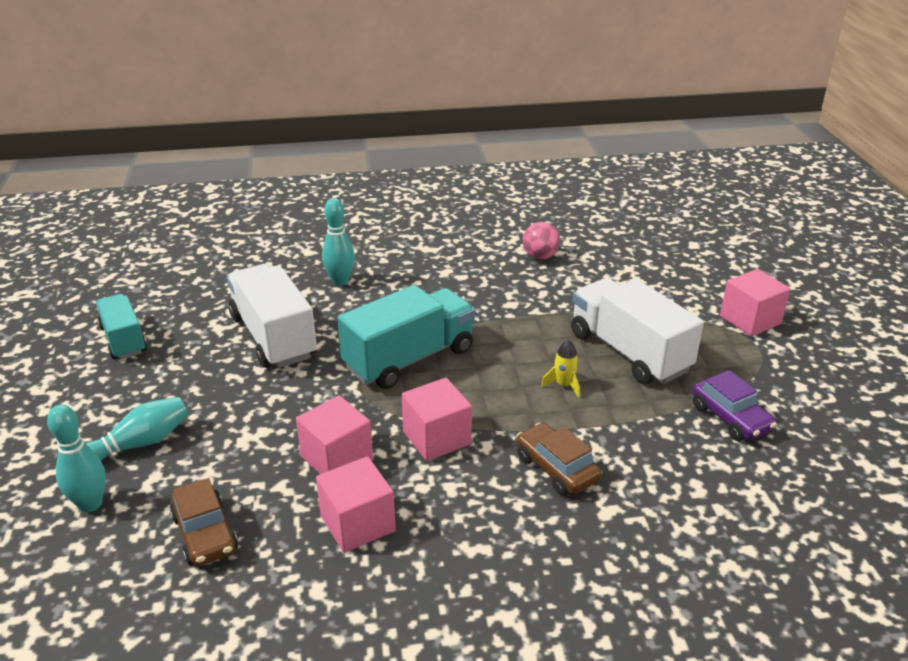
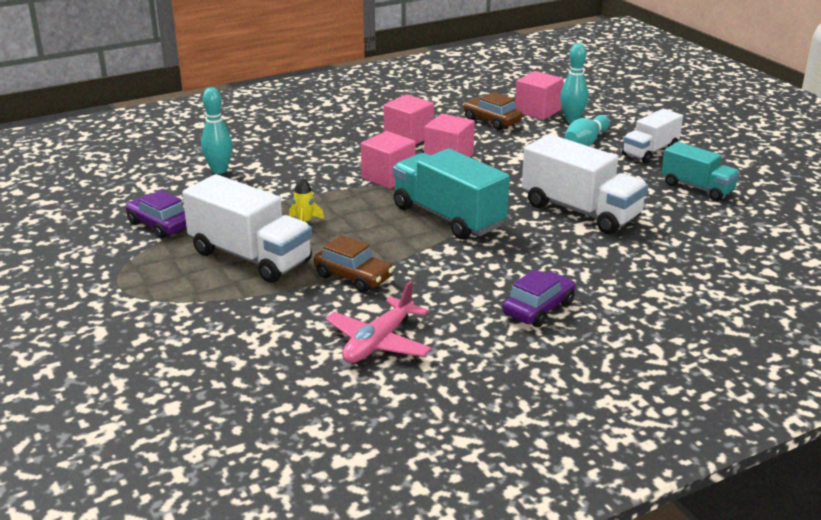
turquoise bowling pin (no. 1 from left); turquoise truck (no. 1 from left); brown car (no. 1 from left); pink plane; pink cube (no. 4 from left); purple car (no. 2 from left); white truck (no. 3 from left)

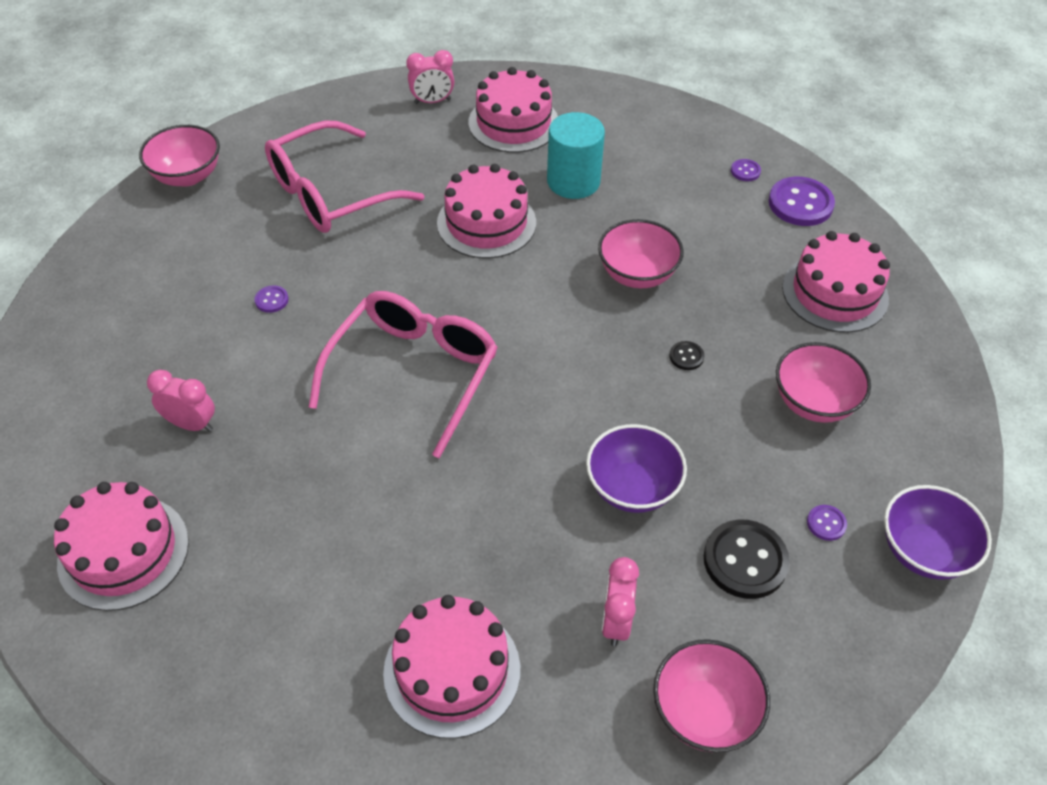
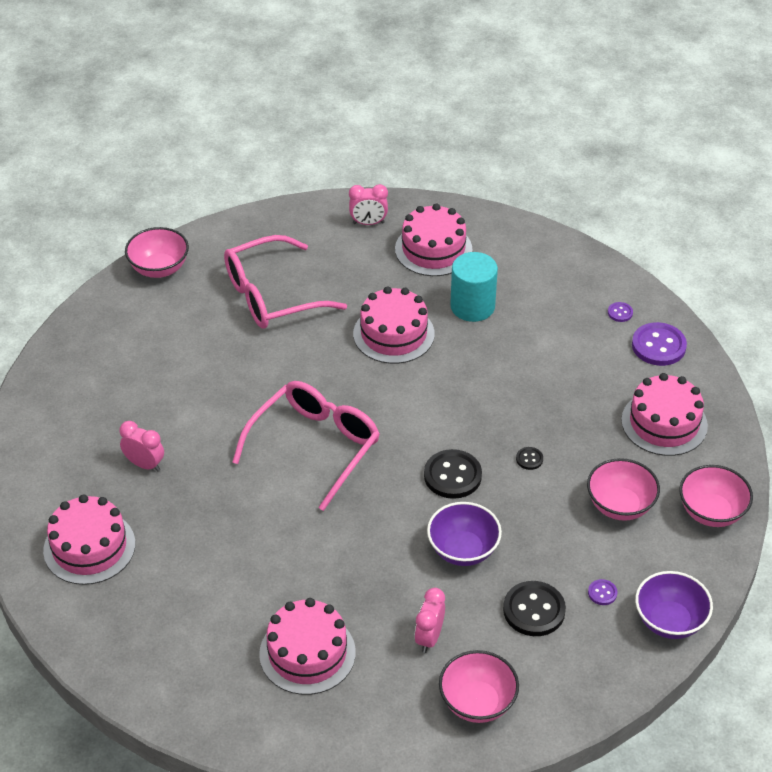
purple button (no. 1 from left in the first image); pink bowl (no. 4 from left); black button (no. 1 from left)

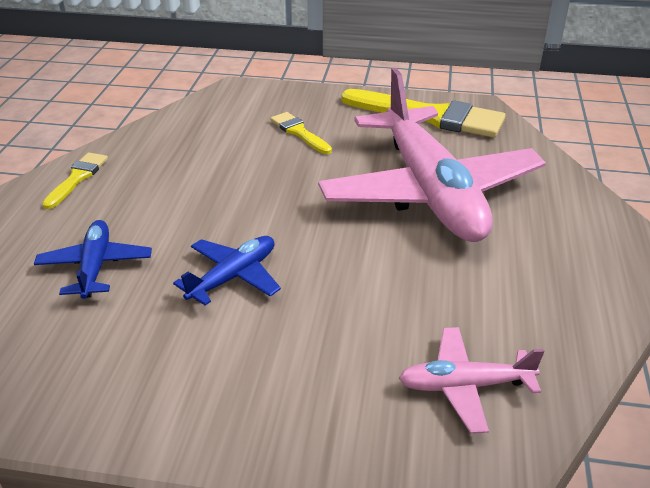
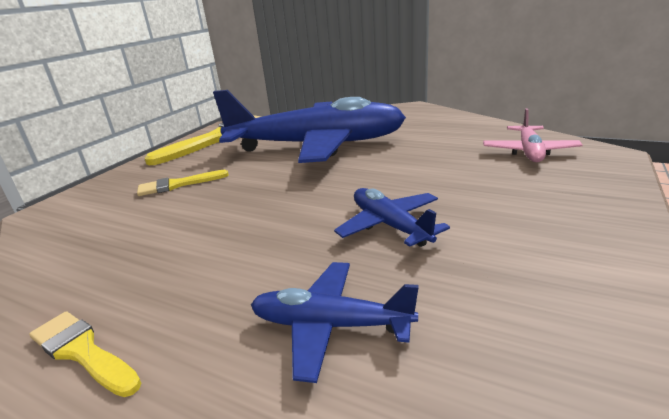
blue plane (no. 1 from left)

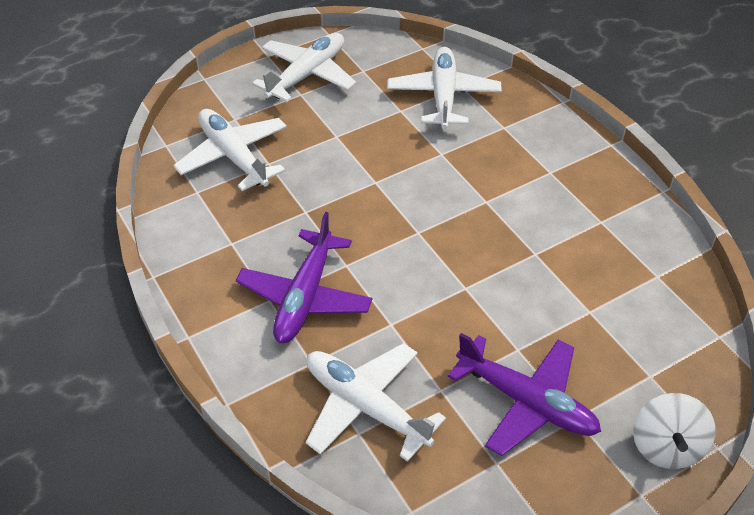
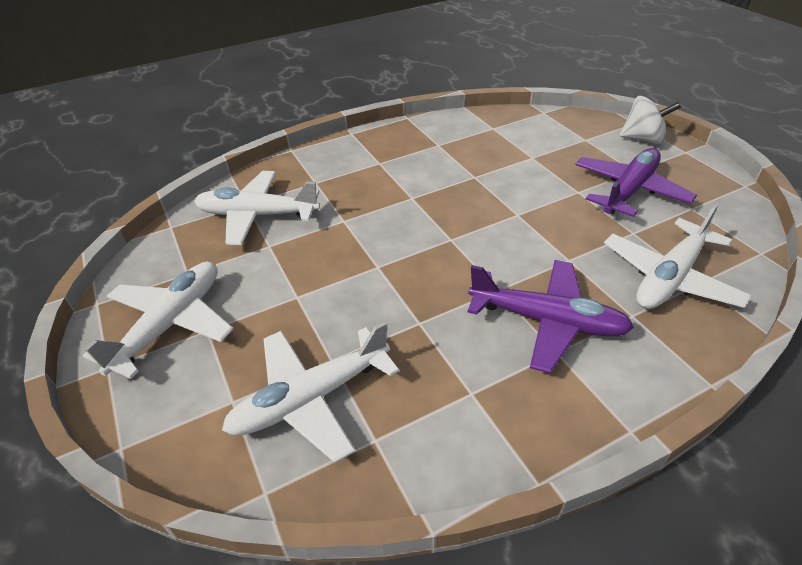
white plane (no. 1 from left)

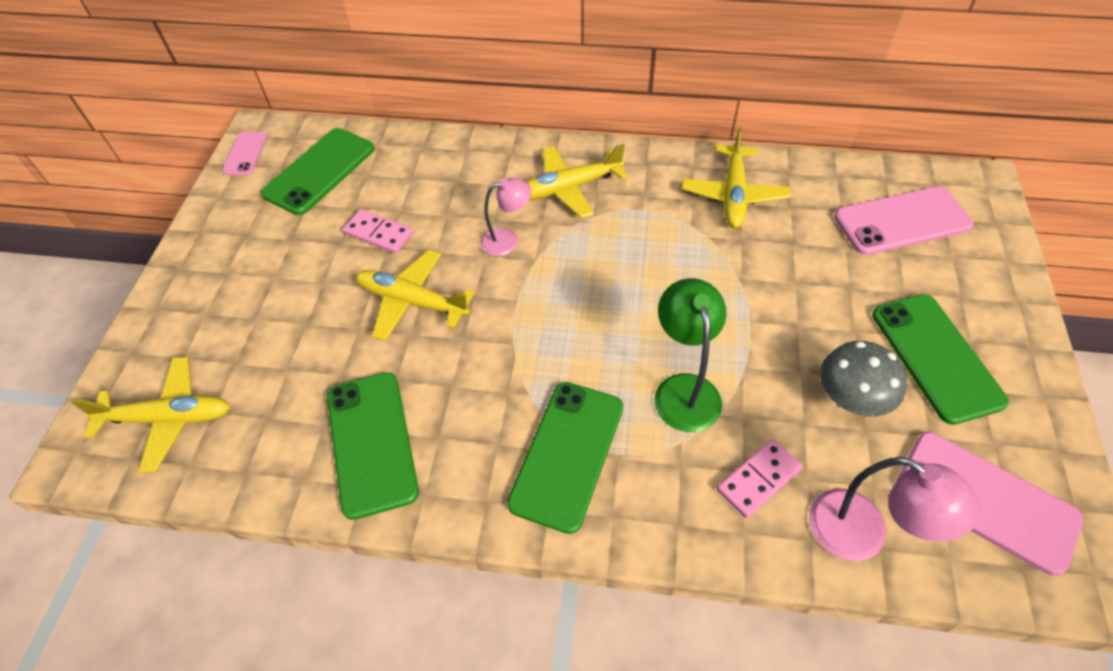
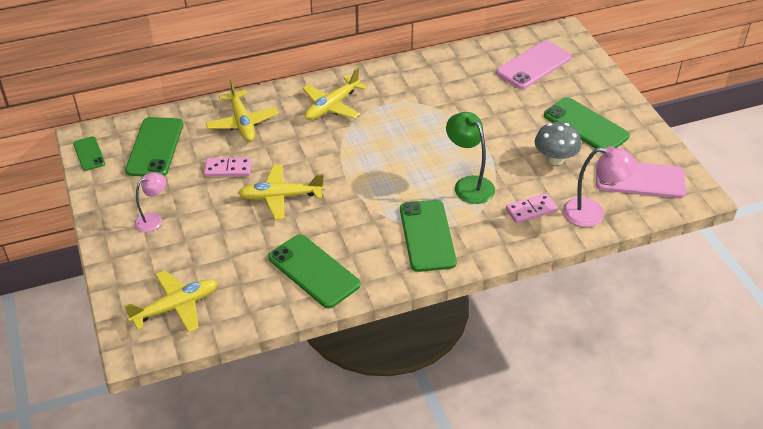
green phone (no. 1 from left); pink lamp (no. 1 from left); yellow plane (no. 2 from left); pink domino (no. 2 from left)

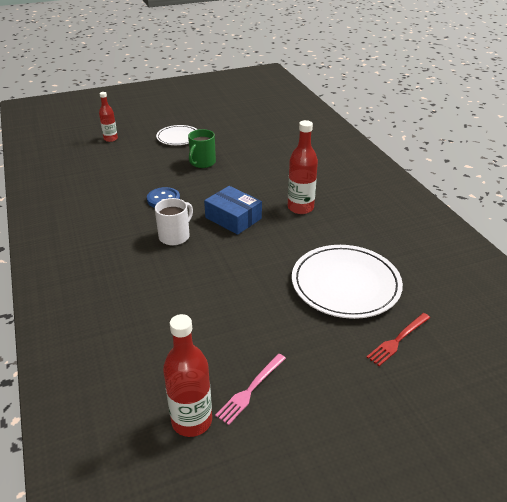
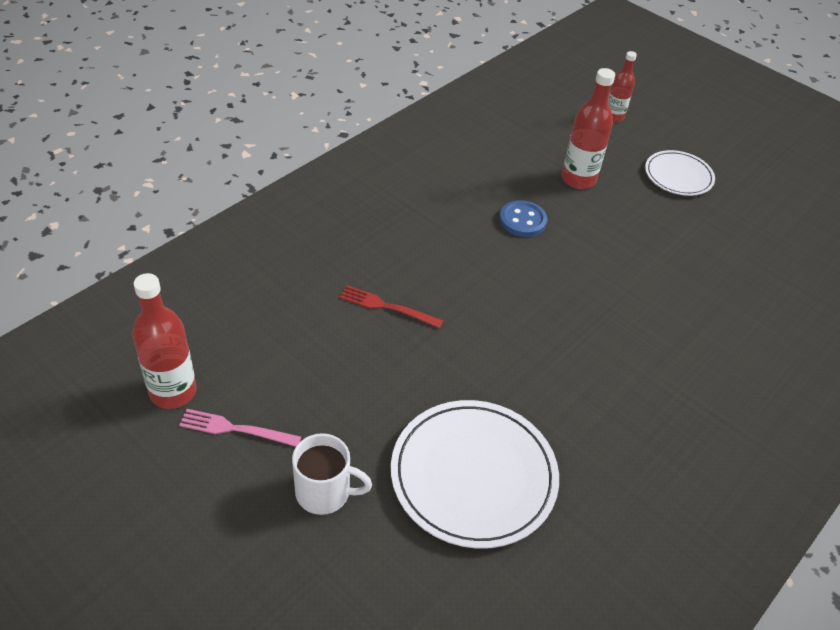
white mug; green mug; blue box; red bottle (no. 2 from left); red fork

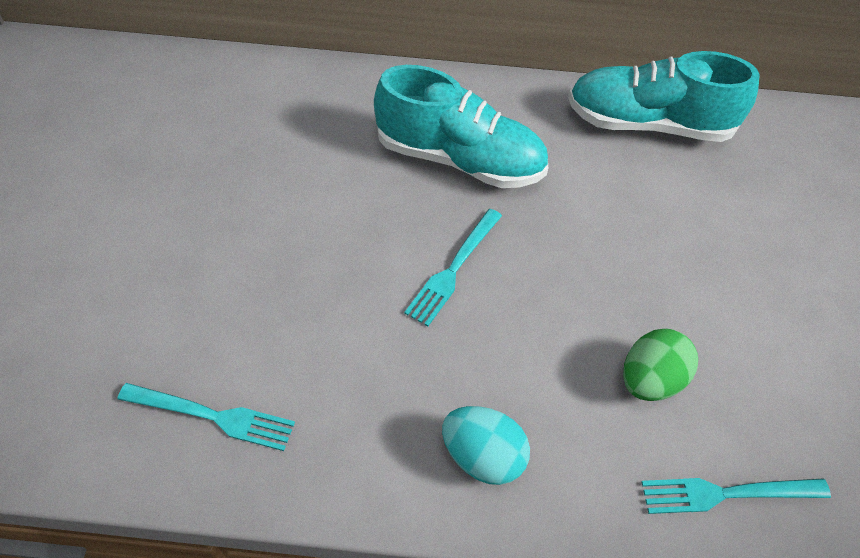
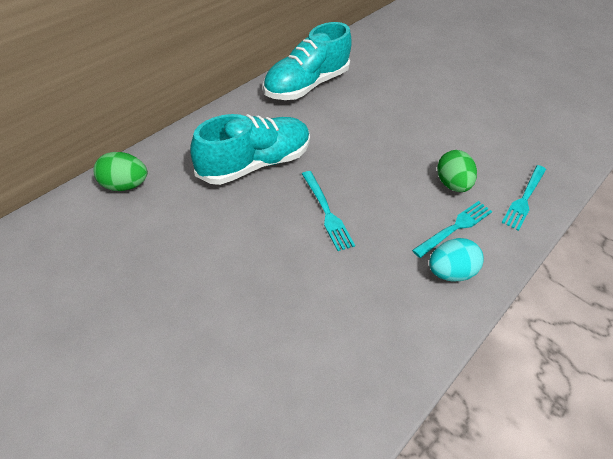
turquoise fork (no. 2 from left); green egg (no. 1 from left)

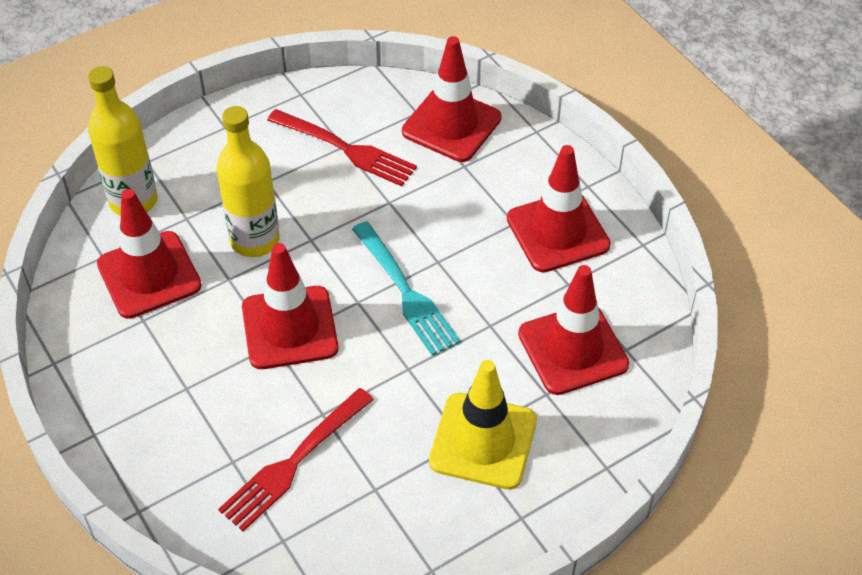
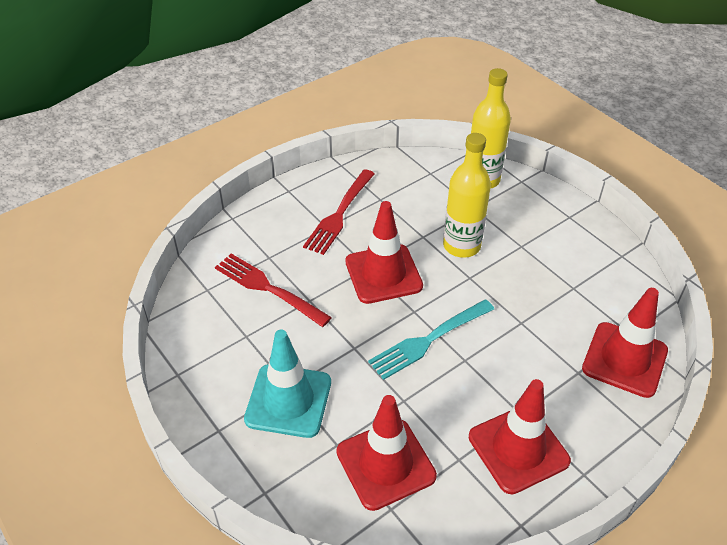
red traffic cone (no. 1 from left in the first image); red fork (no. 2 from left); turquoise traffic cone

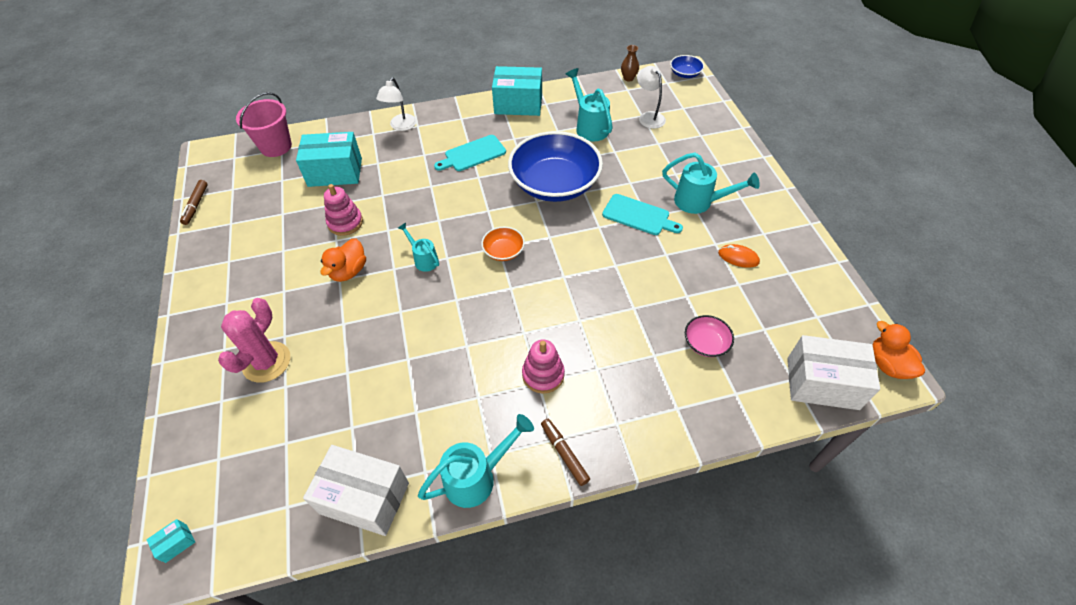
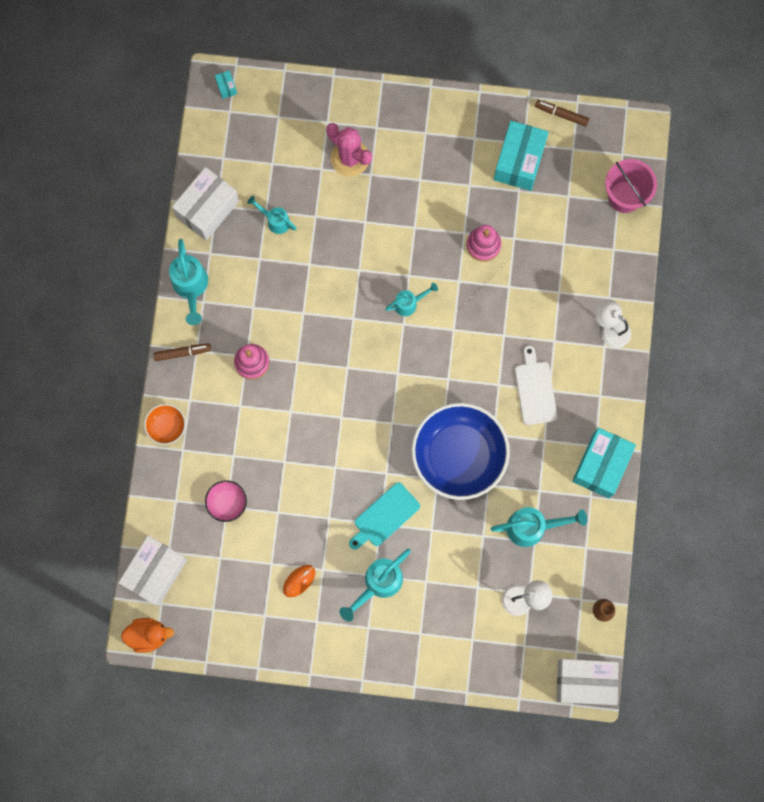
turquoise box (no. 2 from left); orange duck (no. 1 from left in the first image); white cutting board; orange bowl; white box (no. 3 from left); turquoise watering can (no. 2 from left)

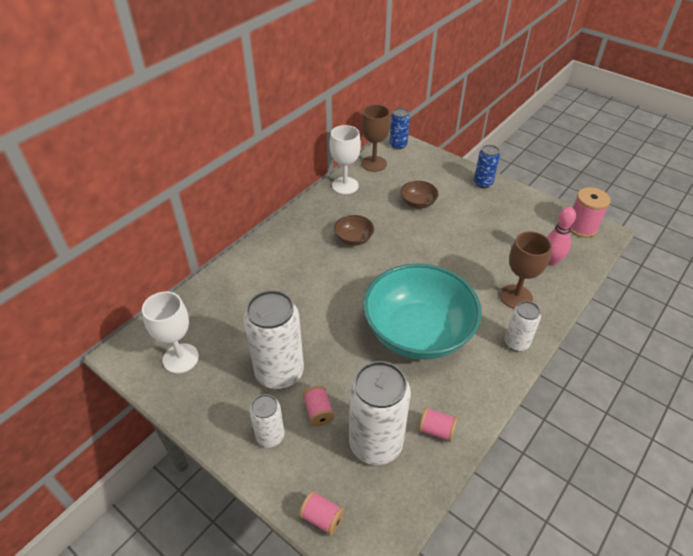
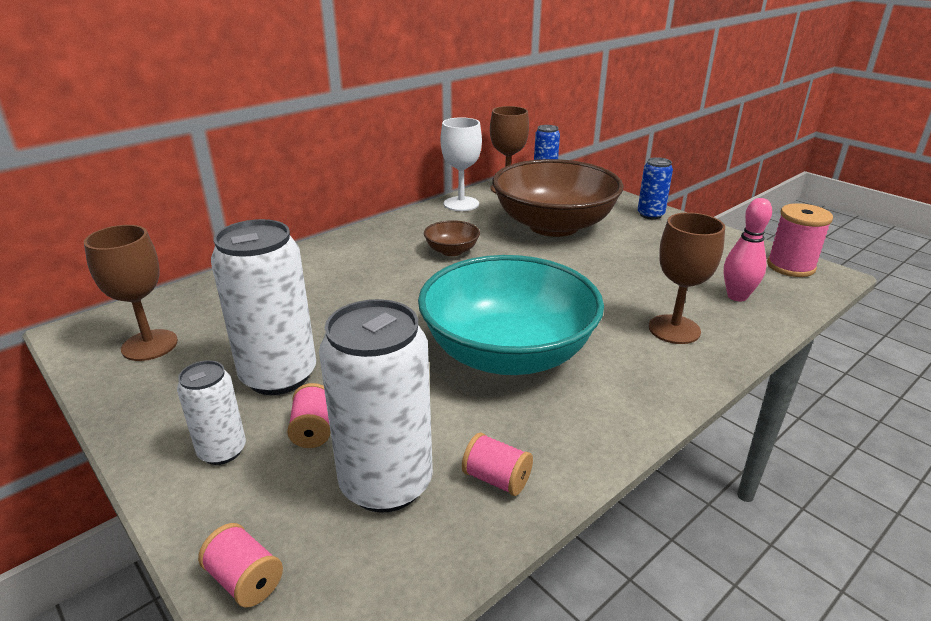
brown goblet (no. 1 from left); brown bowl (no. 2 from left); white can (no. 4 from left in the first image)

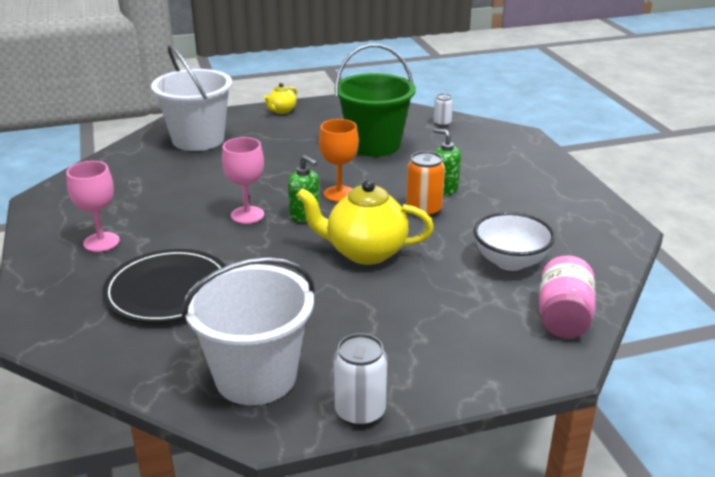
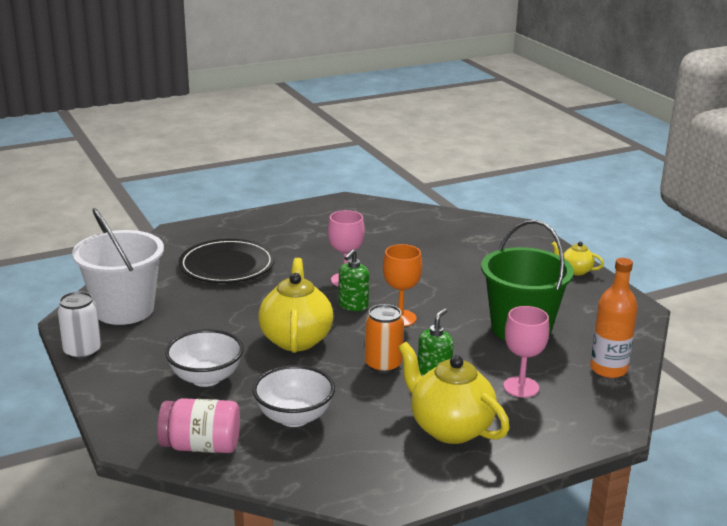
pink goblet (no. 2 from left); white bucket (no. 1 from left in the first image); orange bottle; white bowl (no. 1 from left); yellow teapot (no. 2 from left)

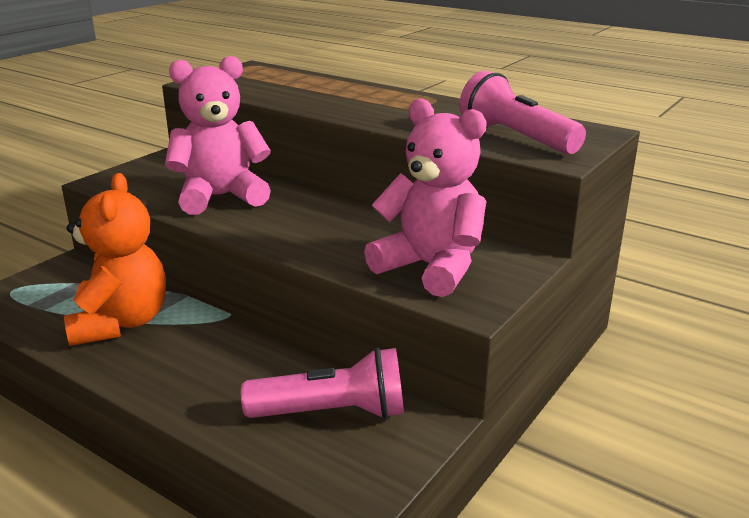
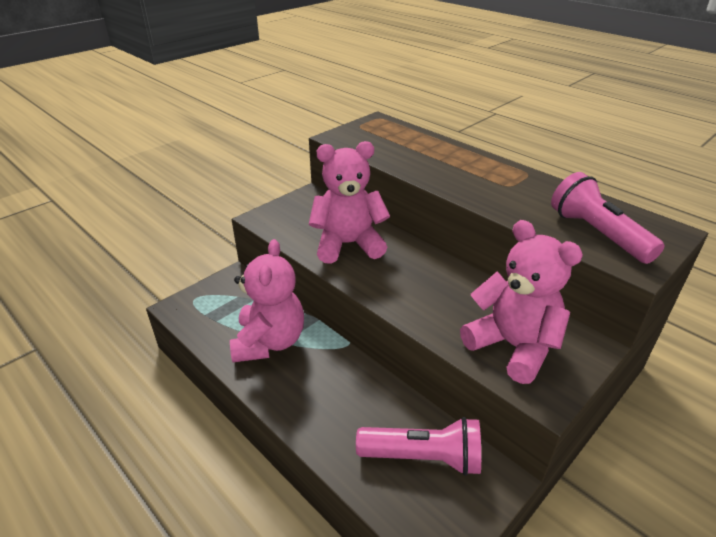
pink teddy bear (no. 1 from left)

